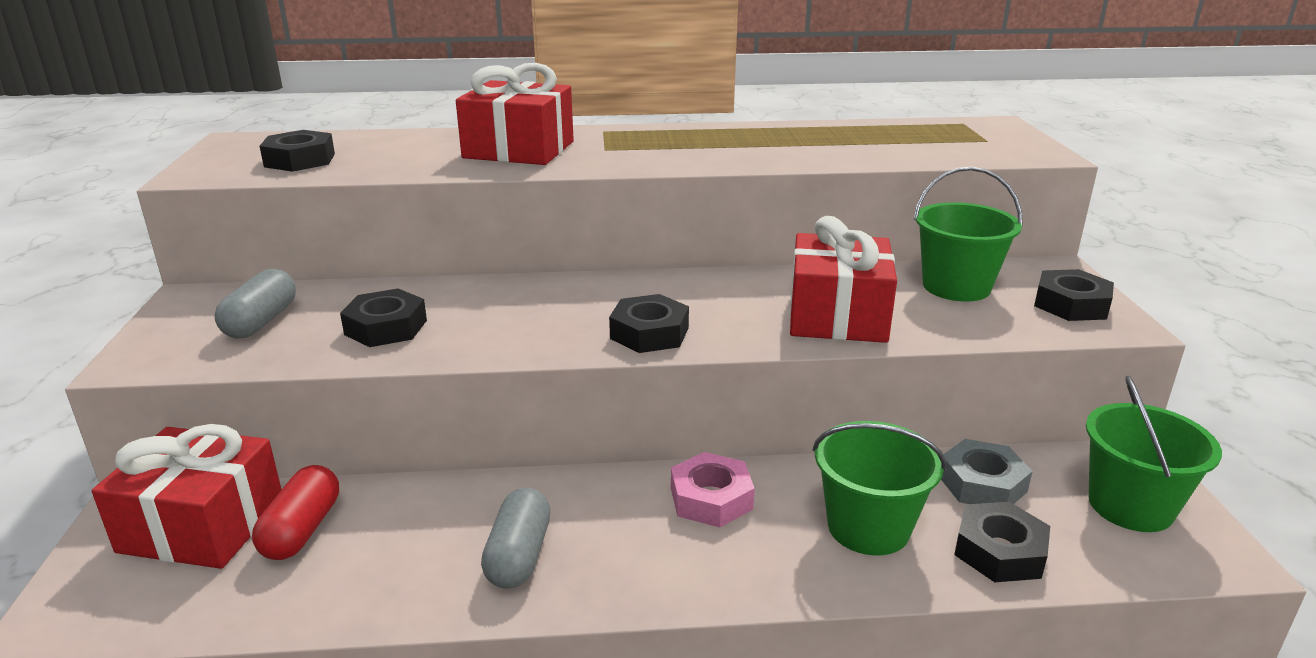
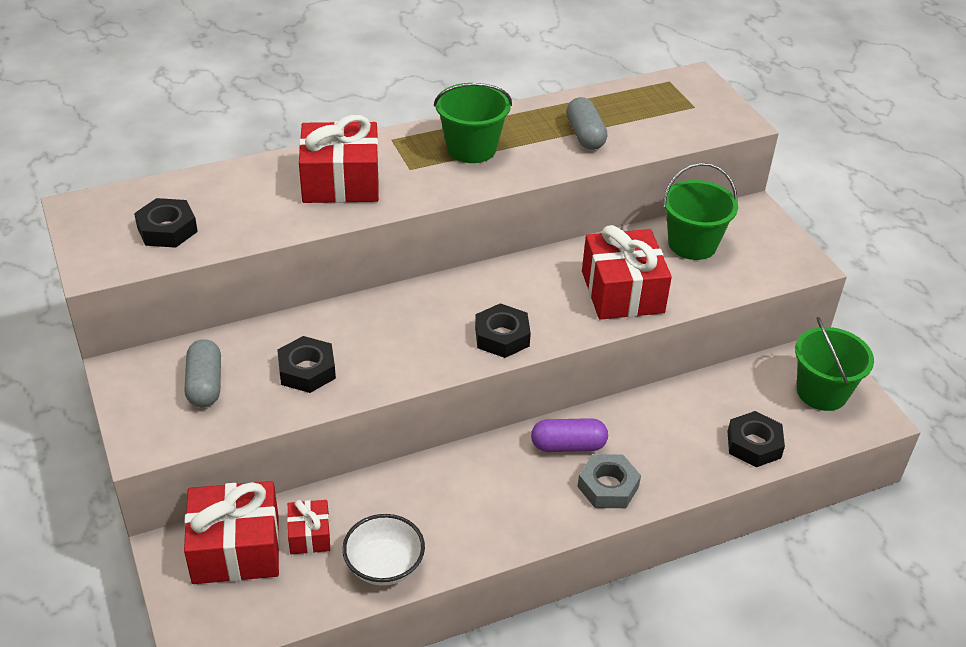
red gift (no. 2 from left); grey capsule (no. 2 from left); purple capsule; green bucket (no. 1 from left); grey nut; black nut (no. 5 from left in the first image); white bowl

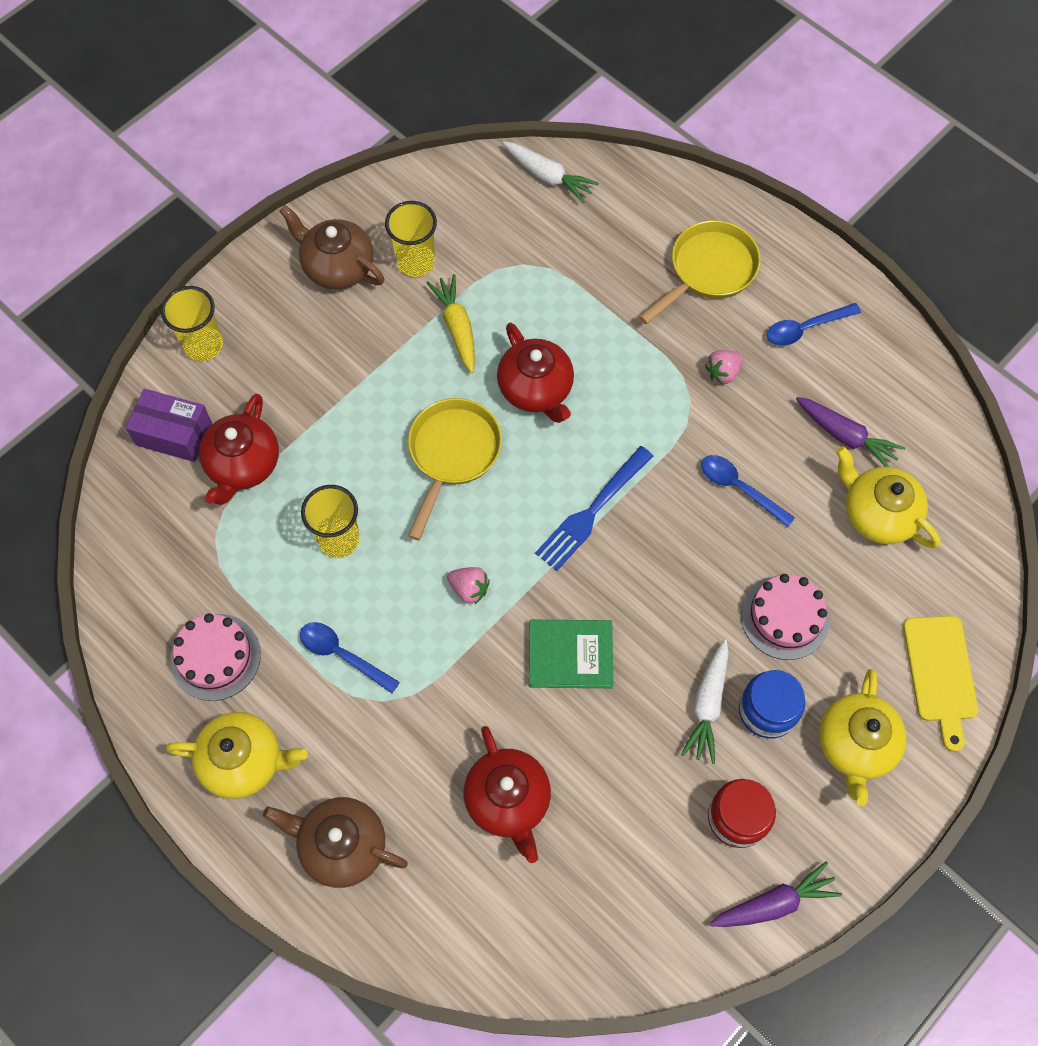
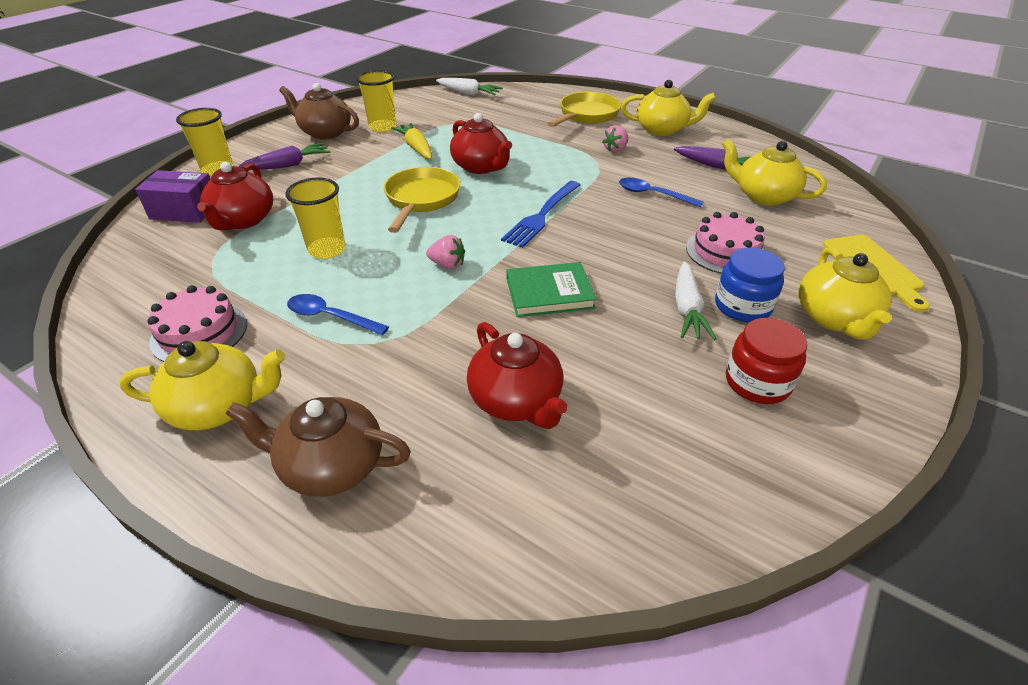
purple carrot (no. 1 from left); yellow teapot (no. 2 from left)

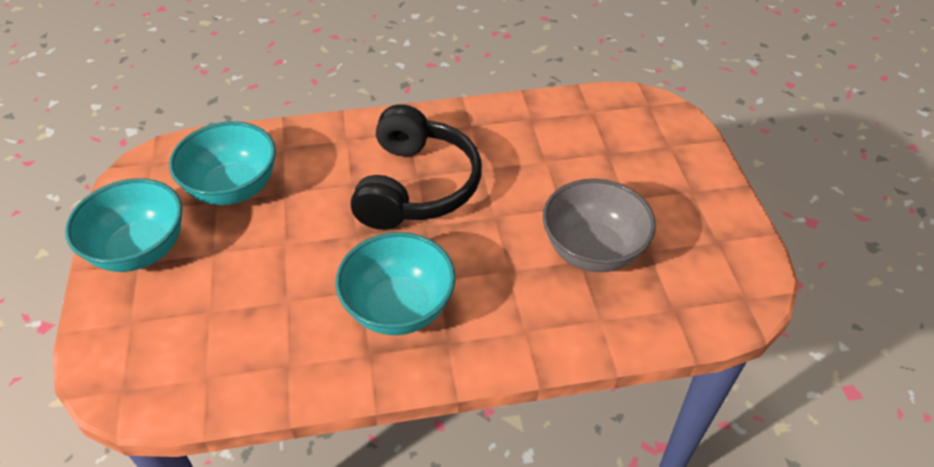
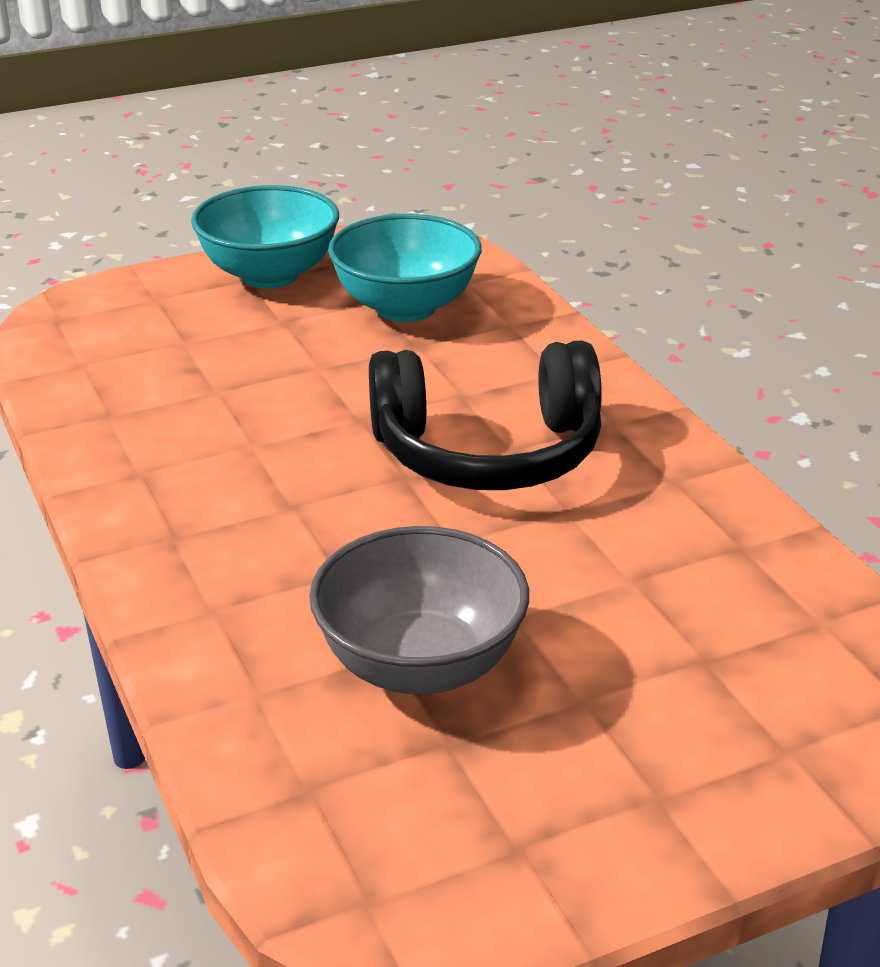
turquoise bowl (no. 3 from left in the first image)

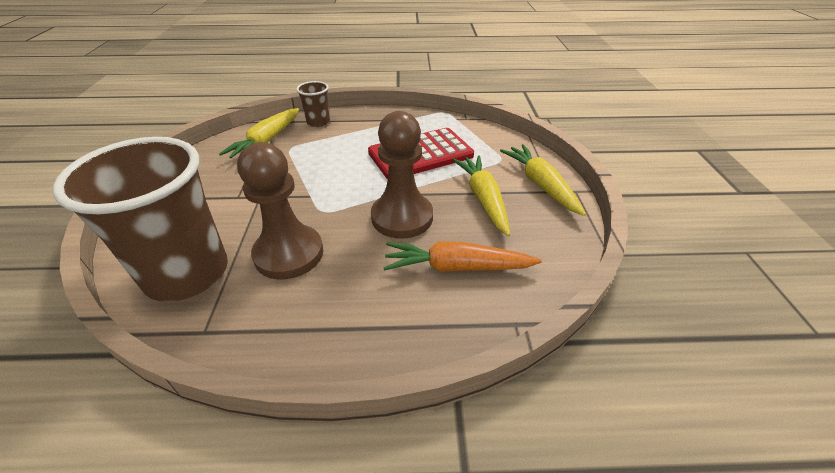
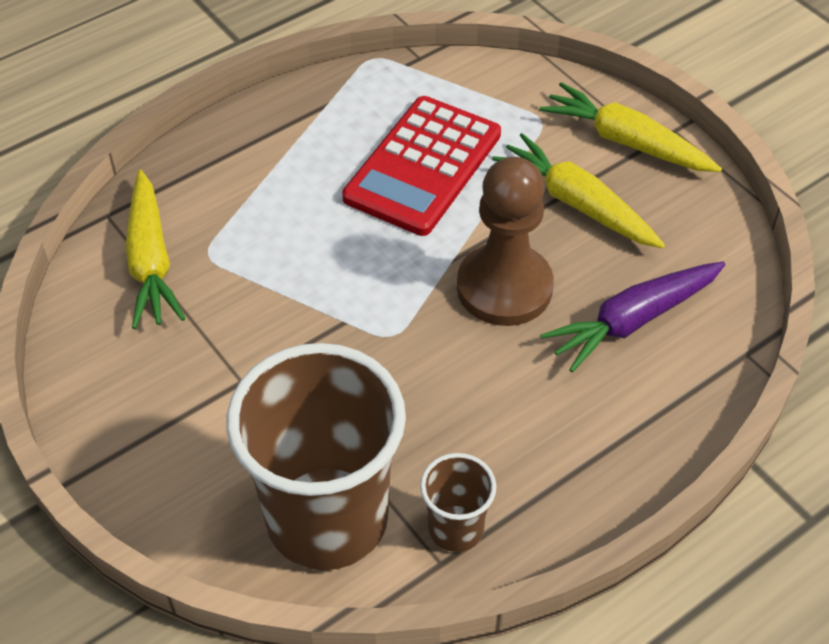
brown pawn (no. 1 from left in the first image); brown cup (no. 2 from left); purple carrot

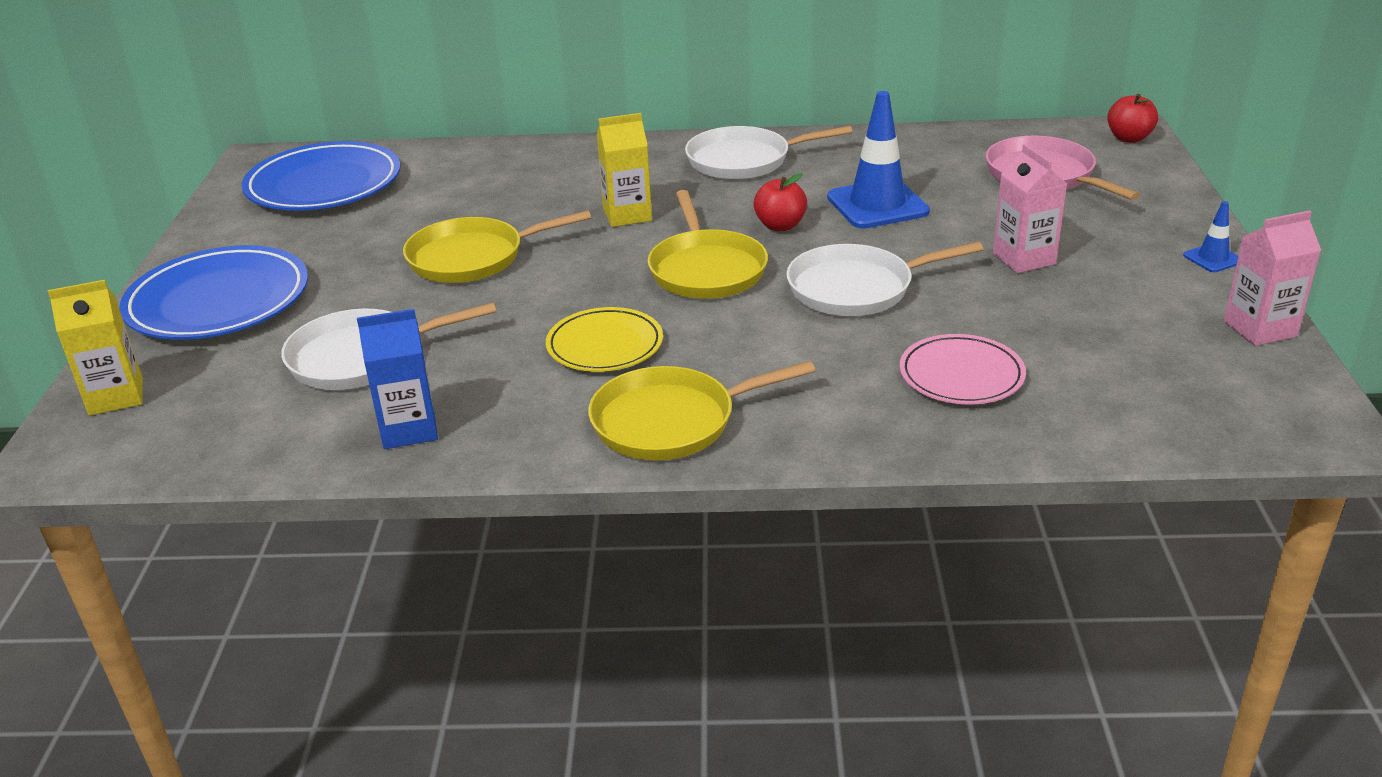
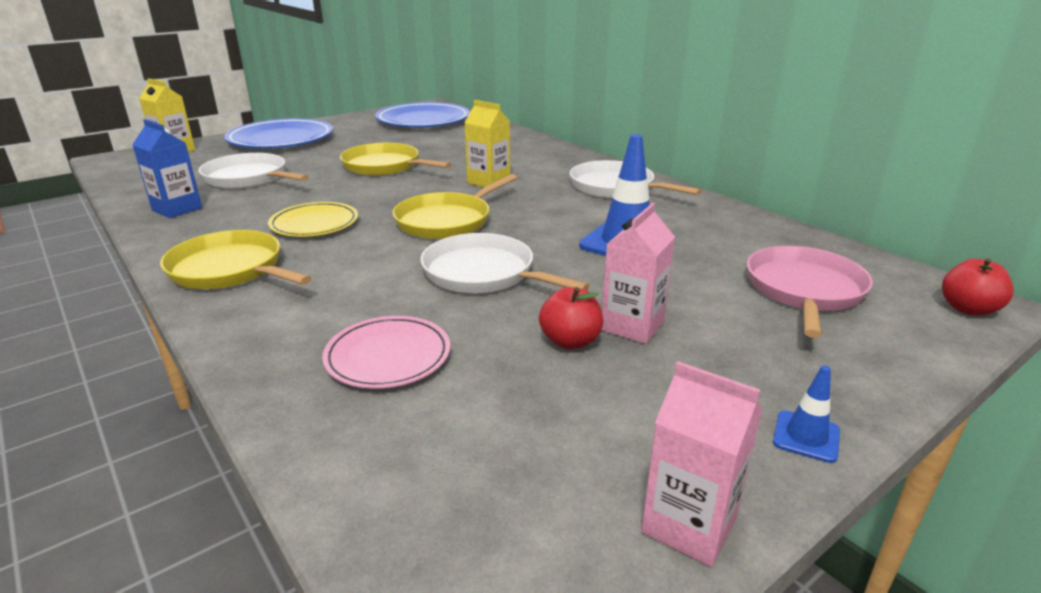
red apple (no. 1 from left)

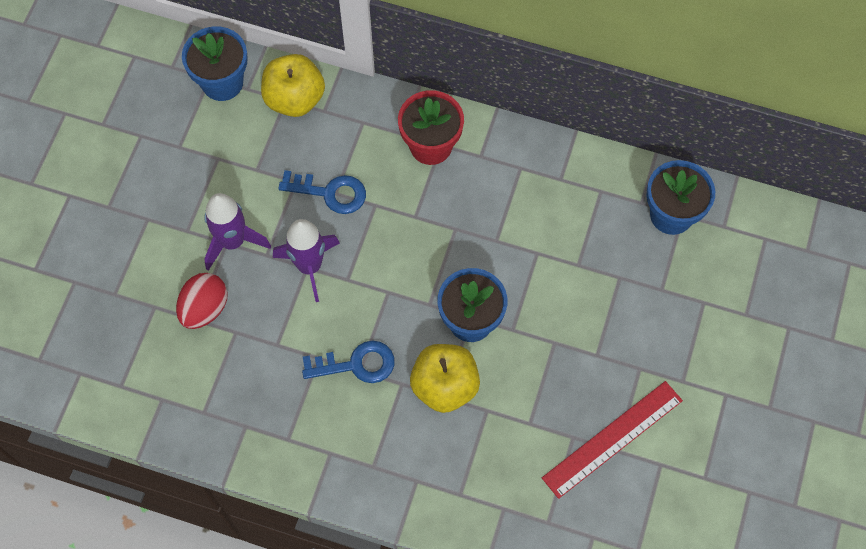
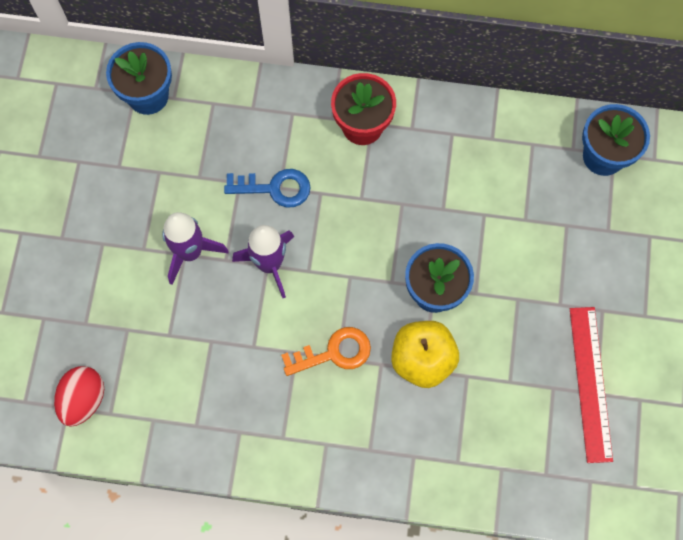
red egg; yellow apple (no. 1 from left in the first image); orange key; red ruler

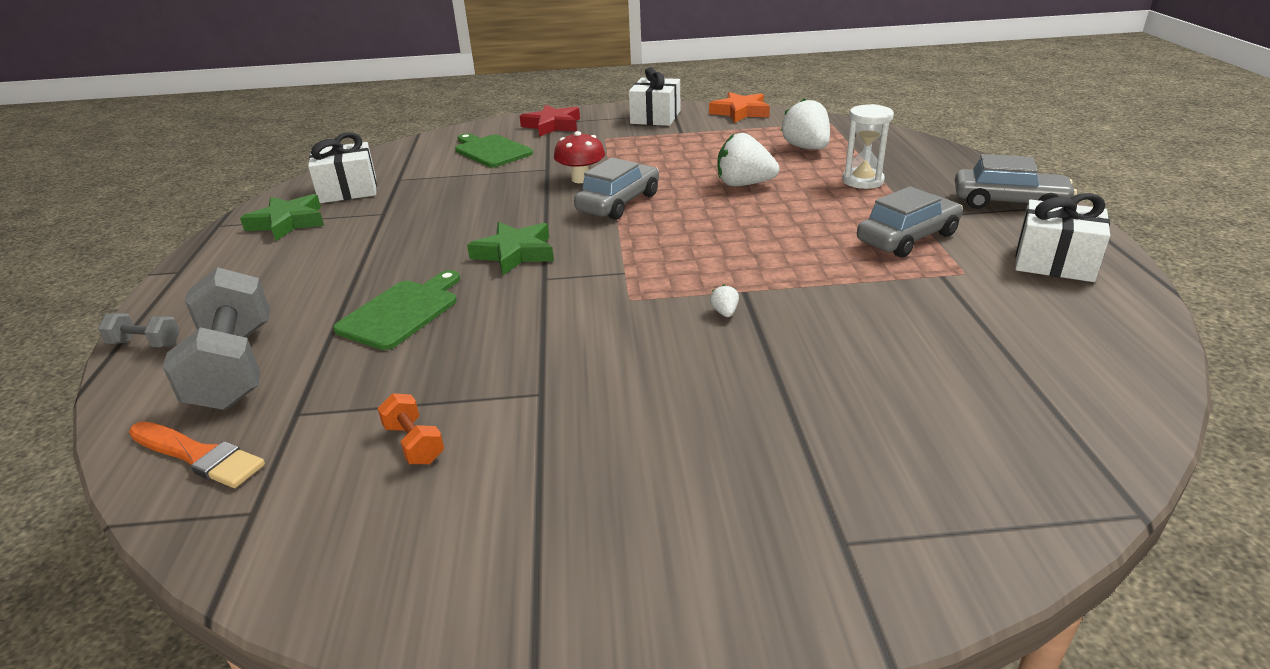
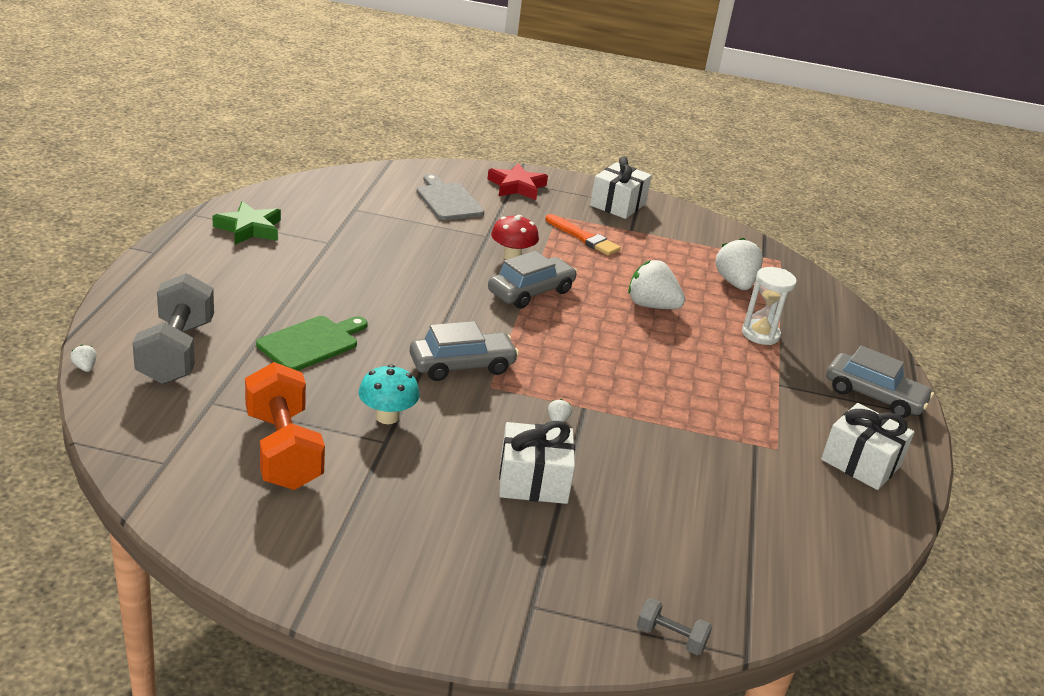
grey dumbbell (no. 2 from left); orange brush; white gift (no. 1 from left); orange dumbbell; grey cutting board; green star (no. 2 from left in the first image); orange star; grey car (no. 1 from left); white strawberry (no. 1 from left); turquoise mushroom

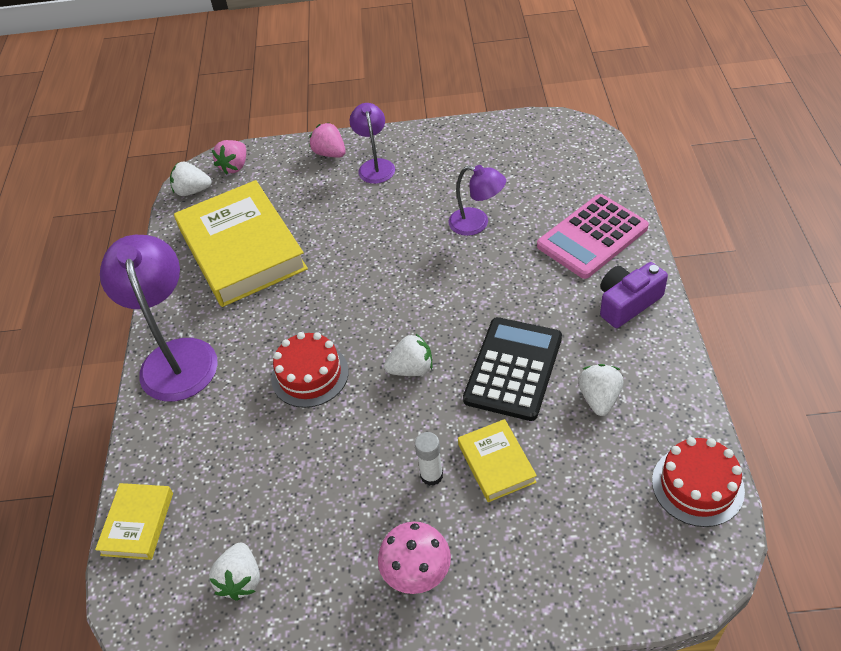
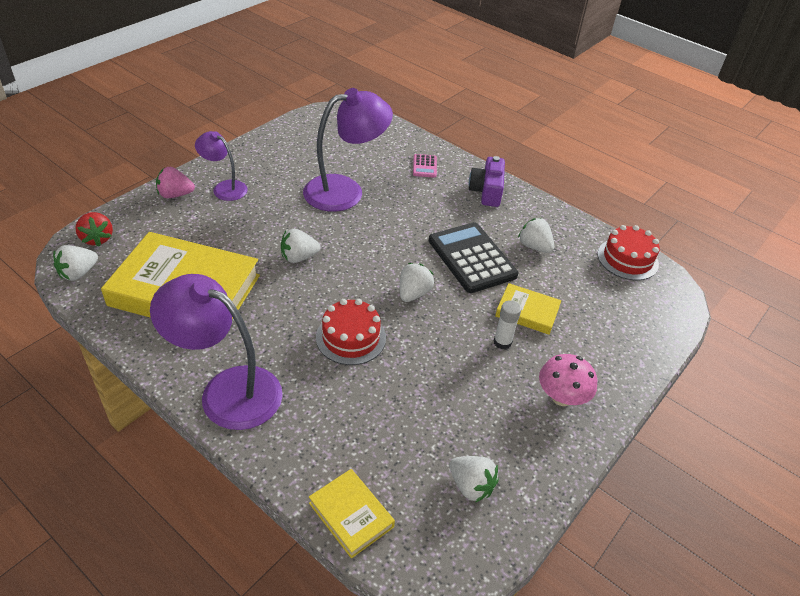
red strawberry; purple lamp (no. 3 from left); pink calculator; white strawberry (no. 2 from left)

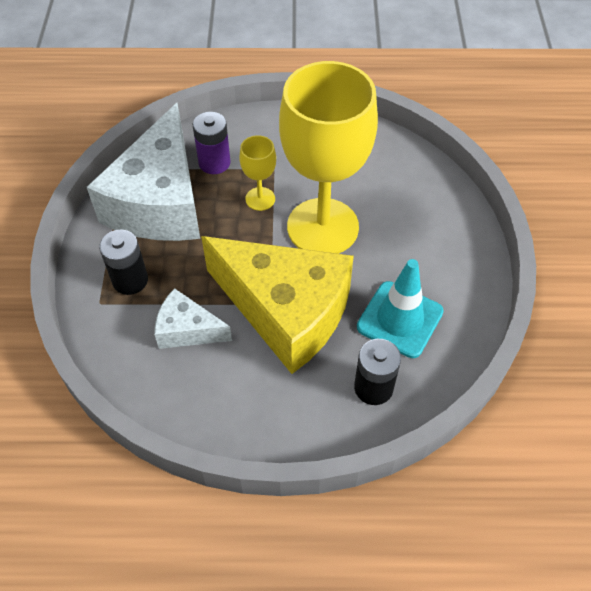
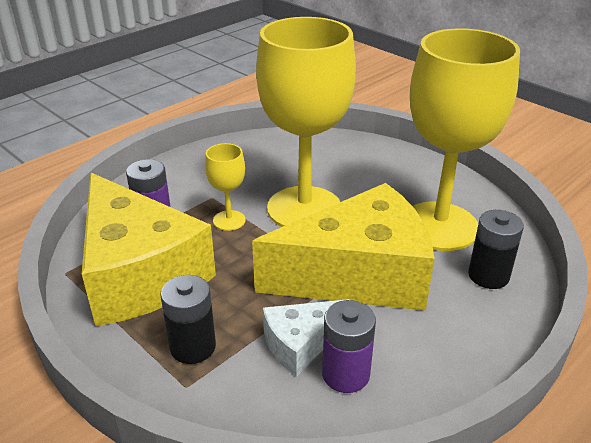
yellow cheese (no. 1 from left); yellow goblet (no. 3 from left); purple battery (no. 2 from left)

